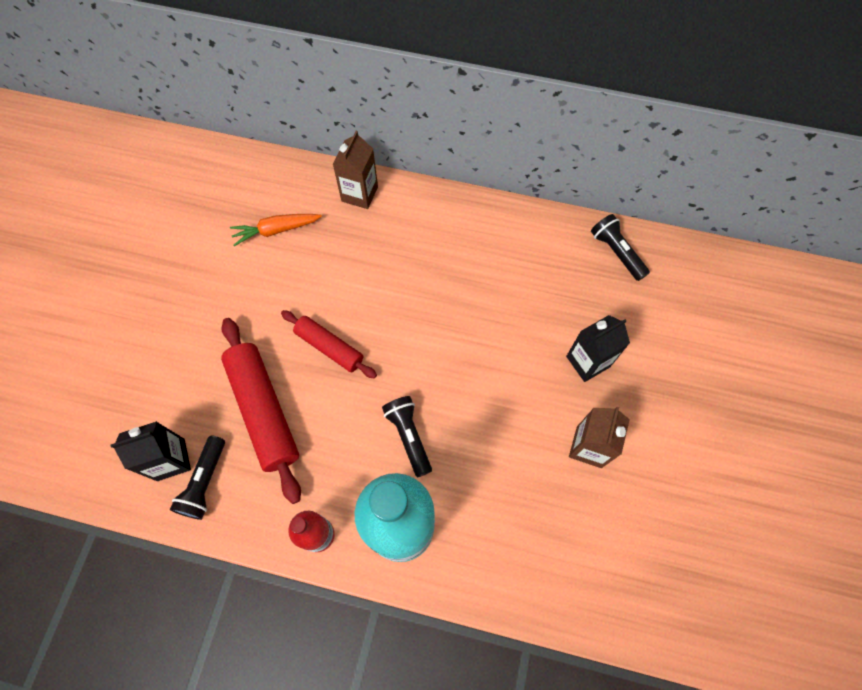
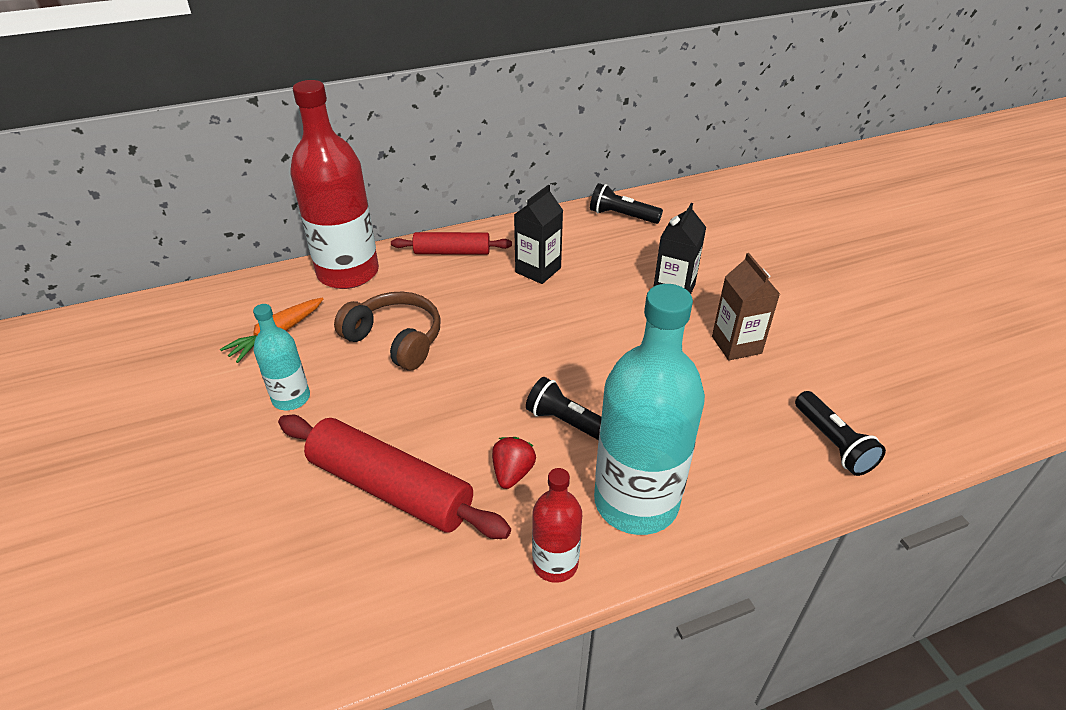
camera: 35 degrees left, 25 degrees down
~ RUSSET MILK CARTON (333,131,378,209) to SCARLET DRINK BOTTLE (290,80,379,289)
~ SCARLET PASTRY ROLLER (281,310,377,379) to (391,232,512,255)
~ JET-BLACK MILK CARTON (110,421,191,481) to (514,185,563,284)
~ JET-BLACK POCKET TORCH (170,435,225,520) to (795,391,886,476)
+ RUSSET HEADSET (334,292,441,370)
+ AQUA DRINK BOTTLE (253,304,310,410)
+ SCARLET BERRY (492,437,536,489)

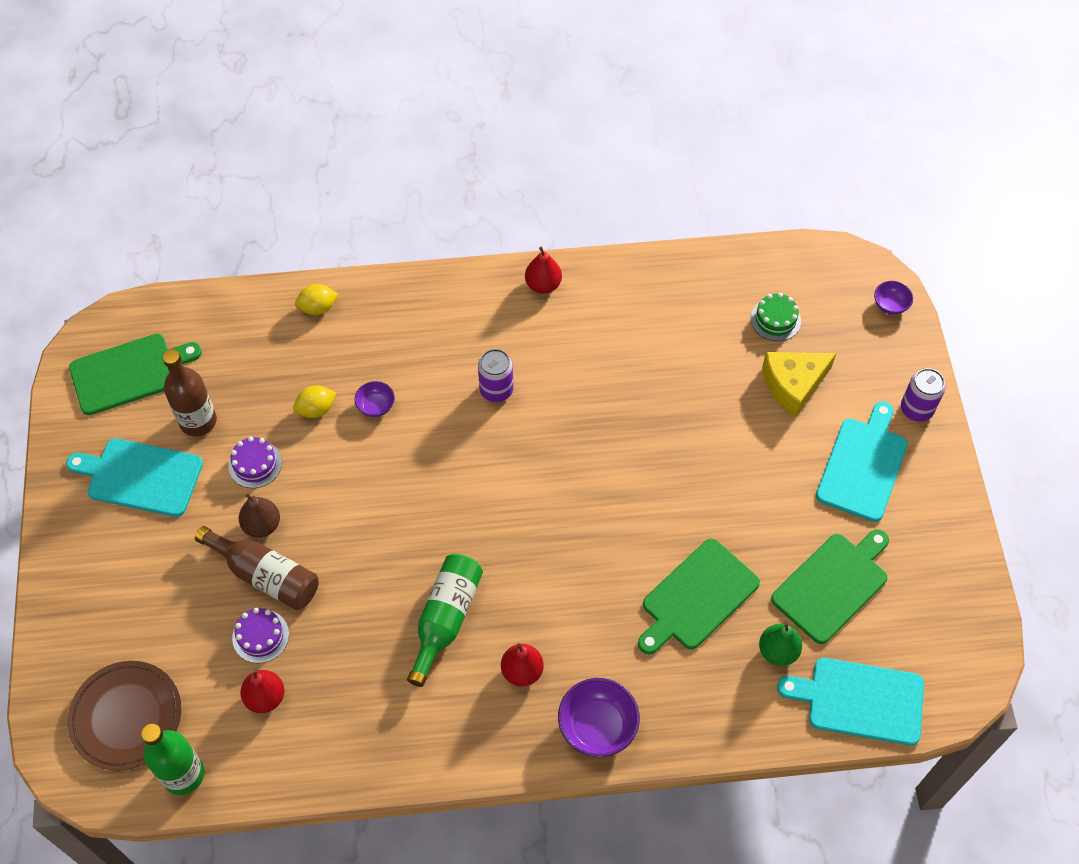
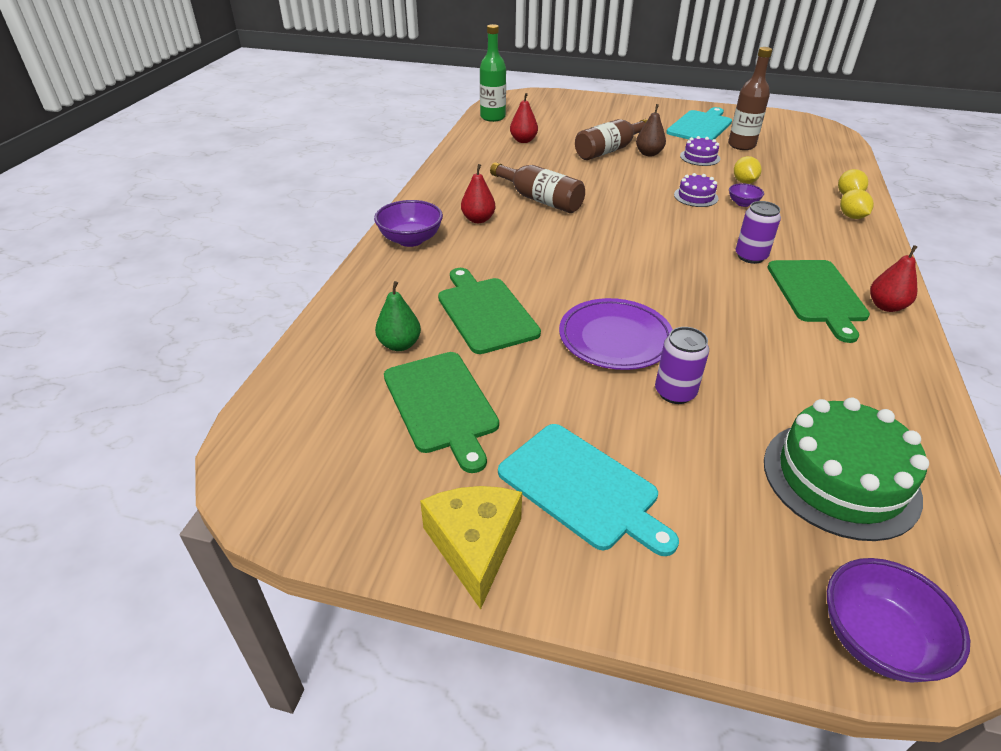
camera: 110 degrees right, 20 degrees down
~ ROYAL PURPLE DEEP DISH (874,281,913,315) = (827,558,970,683) x1.80
~ GREEN CAKE (751,293,801,341) = (764,398,929,541) x2.02
~ GREEN CUTTING BOARD (69,334,202,415) to (767,260,870,343)
~ BRIGHT YELLOW CHEESE WEDGE (762,352,836,417) to (420,486,522,610)
~ ROYAL PURPLE CAN (901,368,945,422) to (655,327,709,404)
~ GREEN DRINK BOTTLE (407,554,483,687) to RUSSET DRINK BOTTLE (490,162,585,213)
~ ROYAL PURPLE CAKE (232,608,289,663) to (674,173,719,207)
- AQUA CUTTING BOARD (777,658,924,746)
- RUSSET PLATE (67,661,181,771)
+ BRIGHT YELLOW TOY LEMON (840,189,874,219)
+ ROYAL PURPLE PLATE (559,298,673,370)

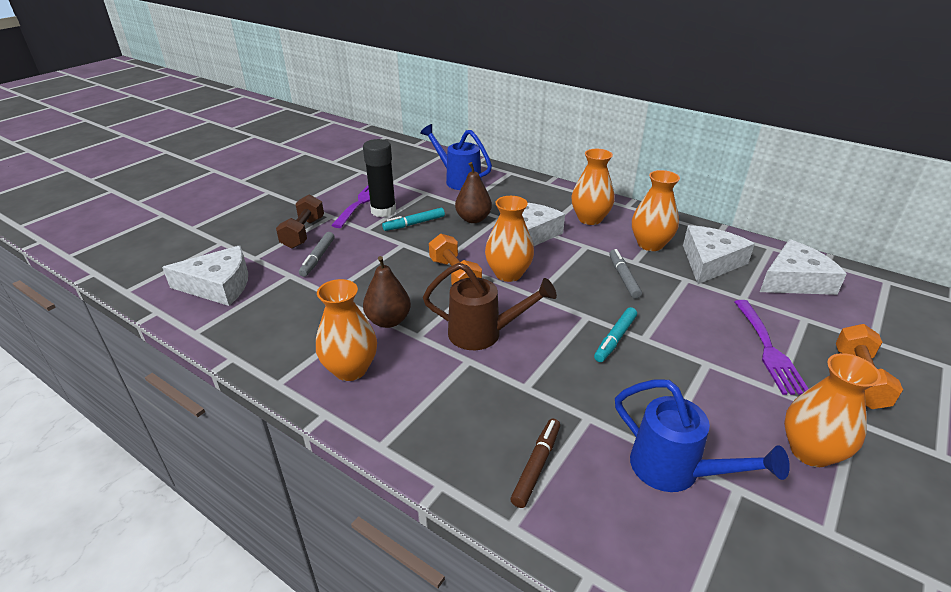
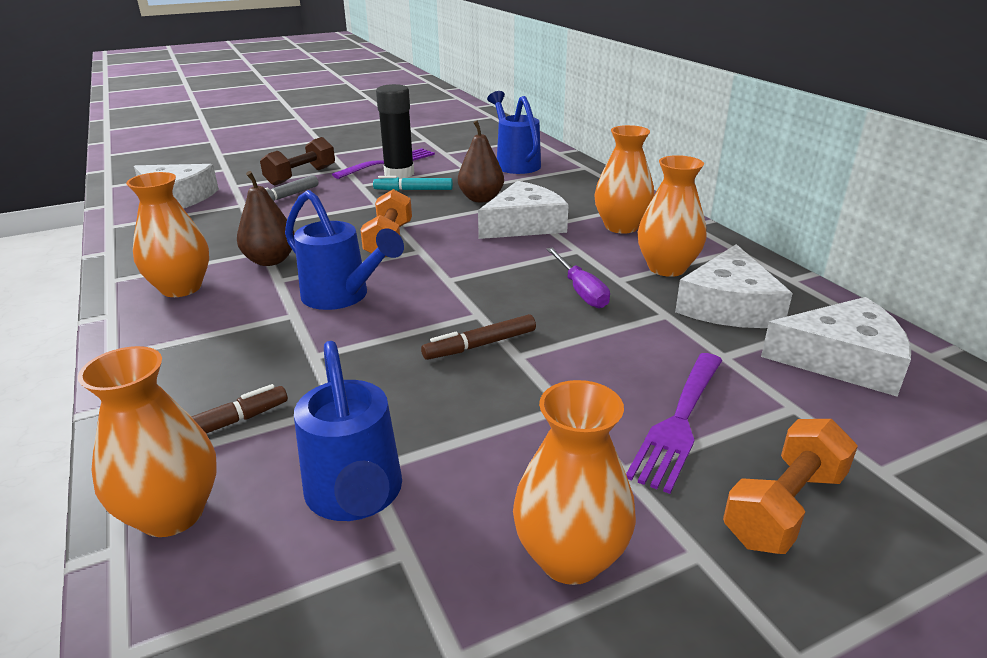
camera: 30 degrees right, 5 degrees down
~ ORANGE-COLOURED FLOWER VASE (485,196,534,282) to (78,346,217,537)
~ SNOW-WHITE CHEESE WEDGE (683,225,755,284) = (675,244,793,328) 135 degrees clockwise
~ ASH-GREY FELT PEN (609,249,642,299) to ROYAL PURPLE SCREWDRIVER (546,248,610,308)
~ RUSSET WATERING POT (423,263,557,350) to BLUE WATERING POT (285,190,404,310)
~ AQUA FELT PEN (594,307,637,362) to RUSSET FELT PEN (421,314,536,360)

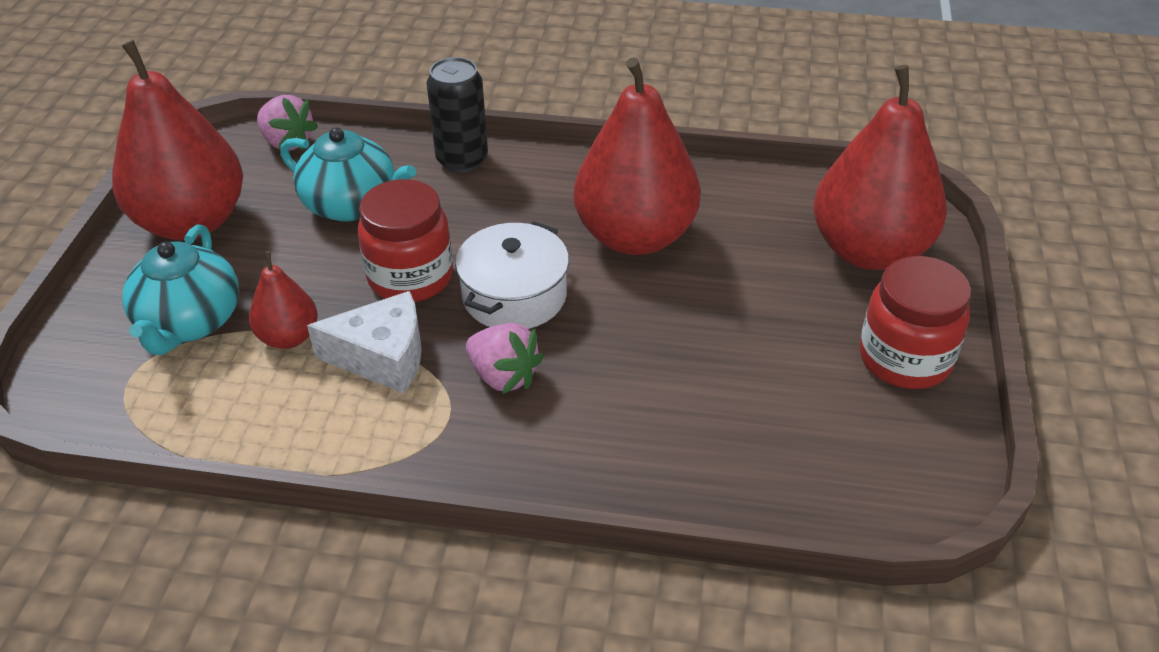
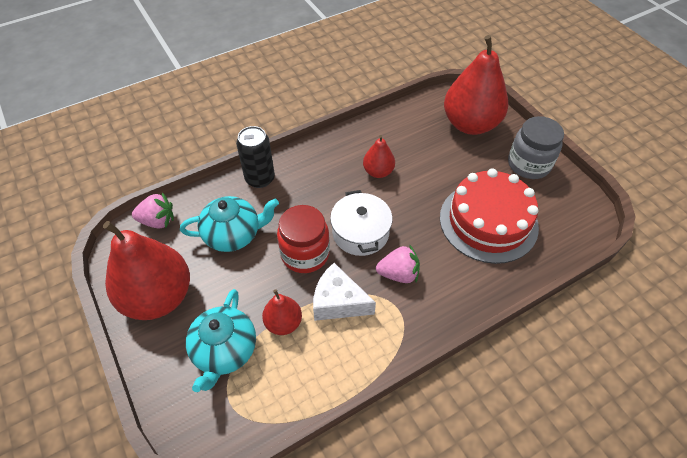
camera: 40 degrees left, 10 degrees up
~ SCARLET PEAR (574,57,701,255) = (363,135,395,178) x0.49
~ AQUA CHINA TEAPOT (122,224,239,355) = (186,289,256,392) 45 degrees clockwise
~ SCARLET PRESERVE JAR (860,256,971,389) to ASH-GREY PRESERVE JAR (508,116,564,179)
~ SNOW-WHITE CHEESE WEDGE (307,291,422,394) = (313,263,376,321) 120 degrees counterclockwise
+ SCARLET CAKE (440,168,539,264)

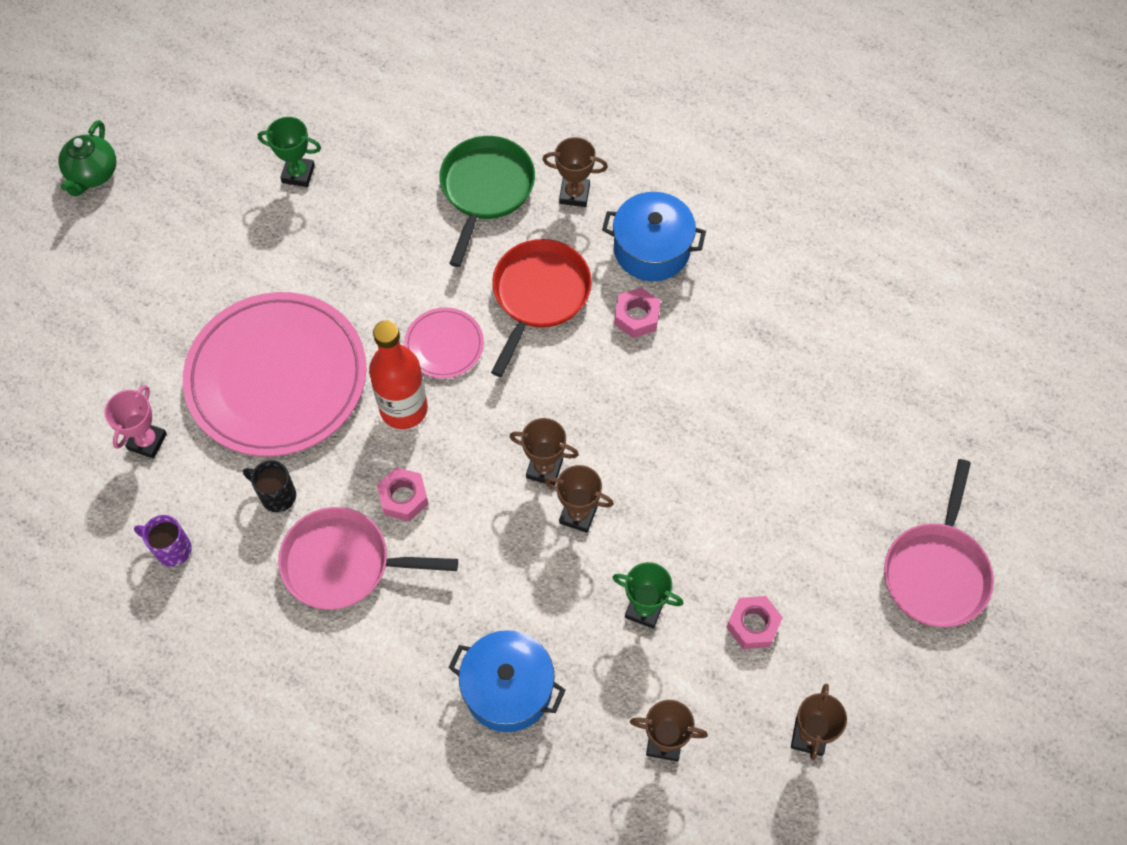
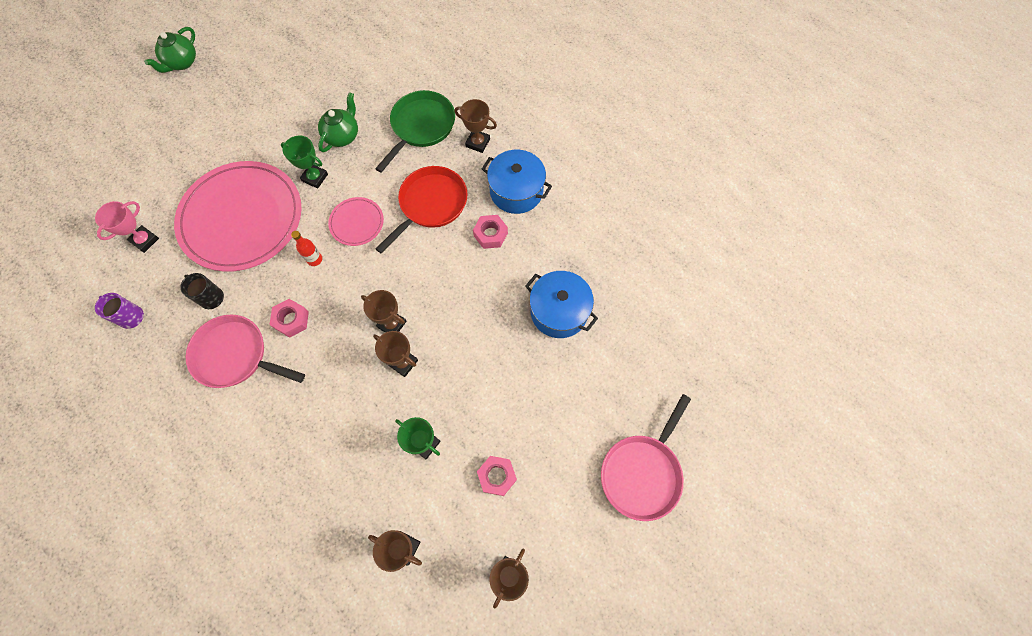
camera: 15 degrees right, 5 degrees up
~ GREEN TROPHY (258,117,321,187) to (281,135,328,189)
~ SCARLET DRINK BOTTLE (369,320,428,429) = (291,231,322,266) x0.47
~ BLUE COOKING POT (448,630,566,732) to (525,271,598,338)
+ GREEN CHINA TEAPOT (318,92,358,152)

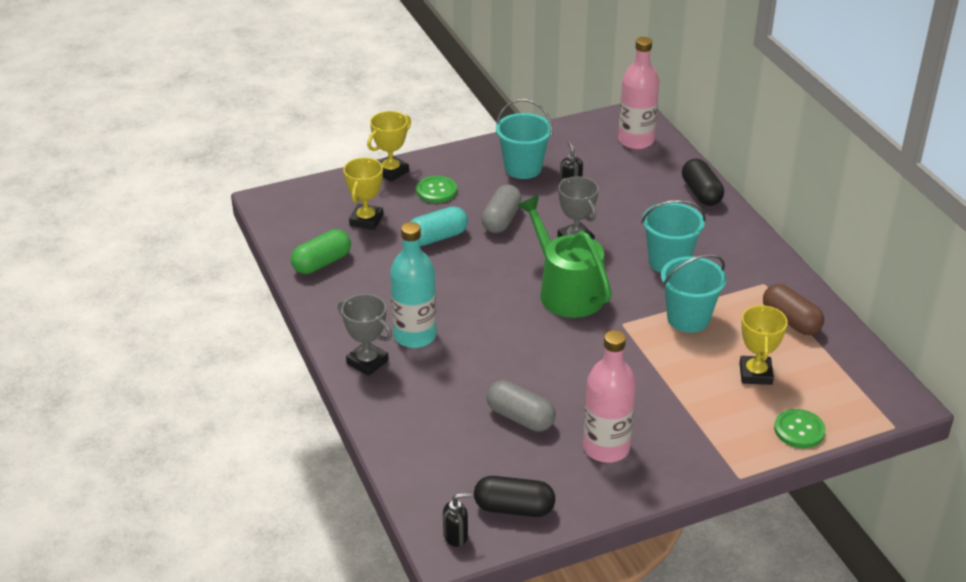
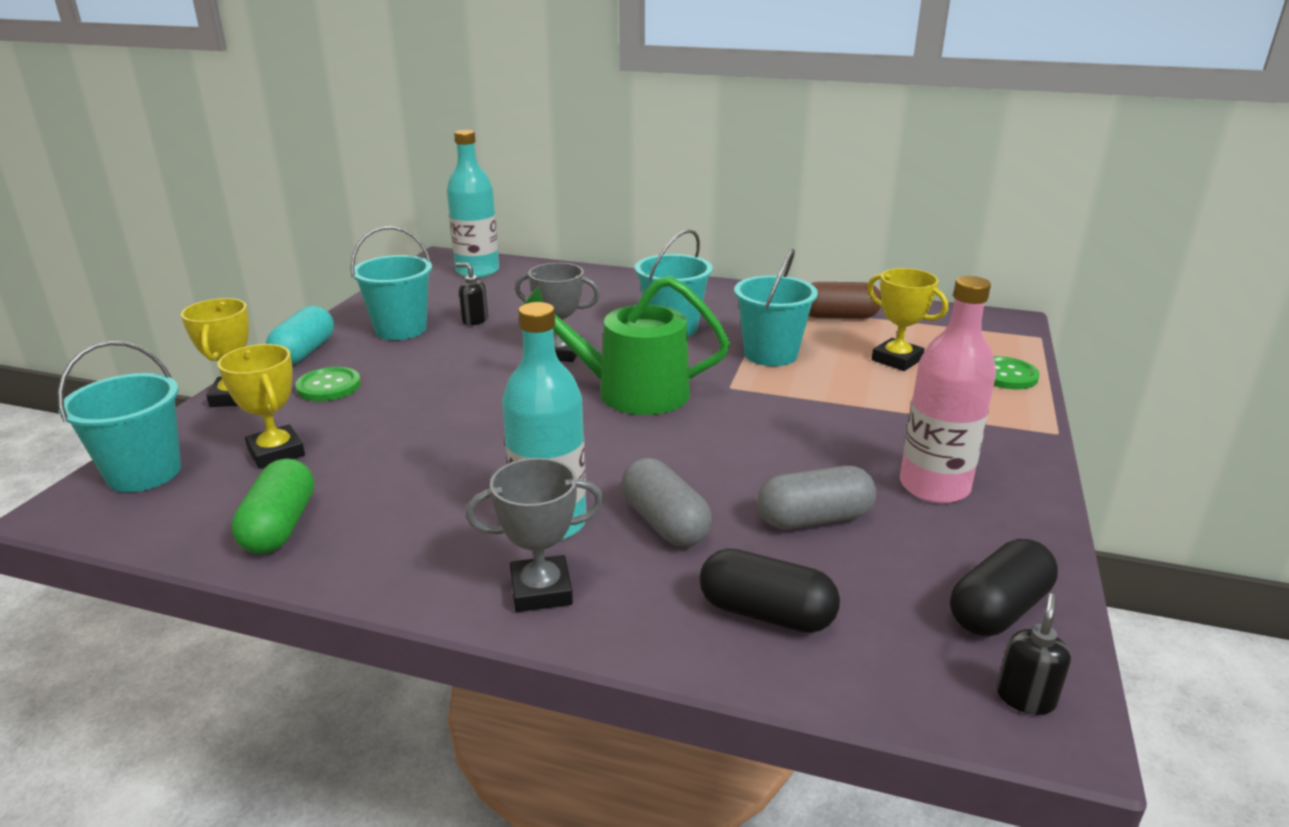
camera: 50 degrees left, 10 degrees down
~ PINK DRINK BOTTLE (618,37,659,149) to AQUA DRINK BOTTLE (447,130,499,278)
~ JET-BLACK PILL (682,159,724,206) to (700,548,840,633)
~ ASH-GREY PILL (481,184,522,233) to (621,458,712,547)
~ AQUA PILL (410,206,468,246) to (266,306,334,365)
+ AQUA SAND BUCKET (58,341,181,492)

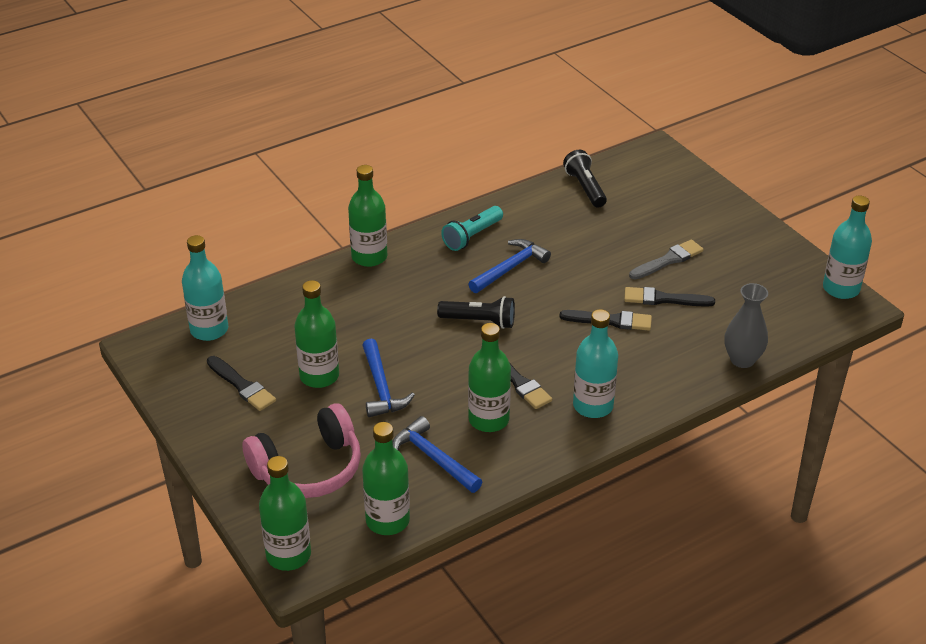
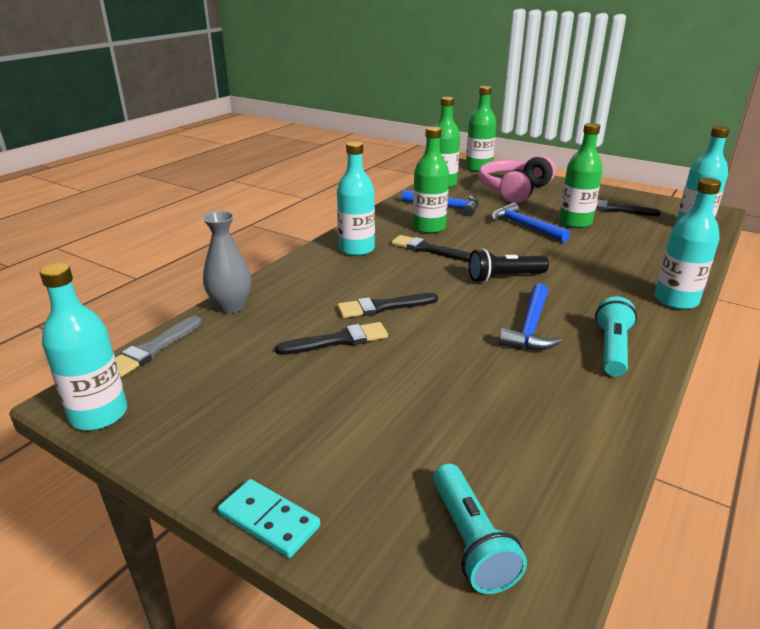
camera: 155 degrees right, 10 degrees down
- JET-BLACK POCKET TORCH (563,150,607,208)
~ GREEN DRINK BOTTLE (348,165,387,267) to AQUA DRINK BOTTLE (655,178,721,310)
~ ASH-GREY PAINTBRUSH (629,240,704,280) to (116,316,202,377)
+ AQUA POCKET TORCH (433,463,527,594)
+ AQUA DOMINO TILE (218,479,320,558)

